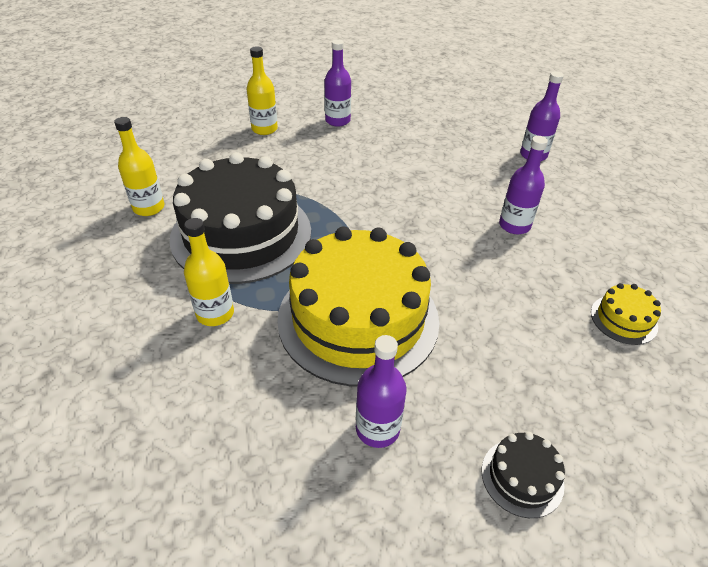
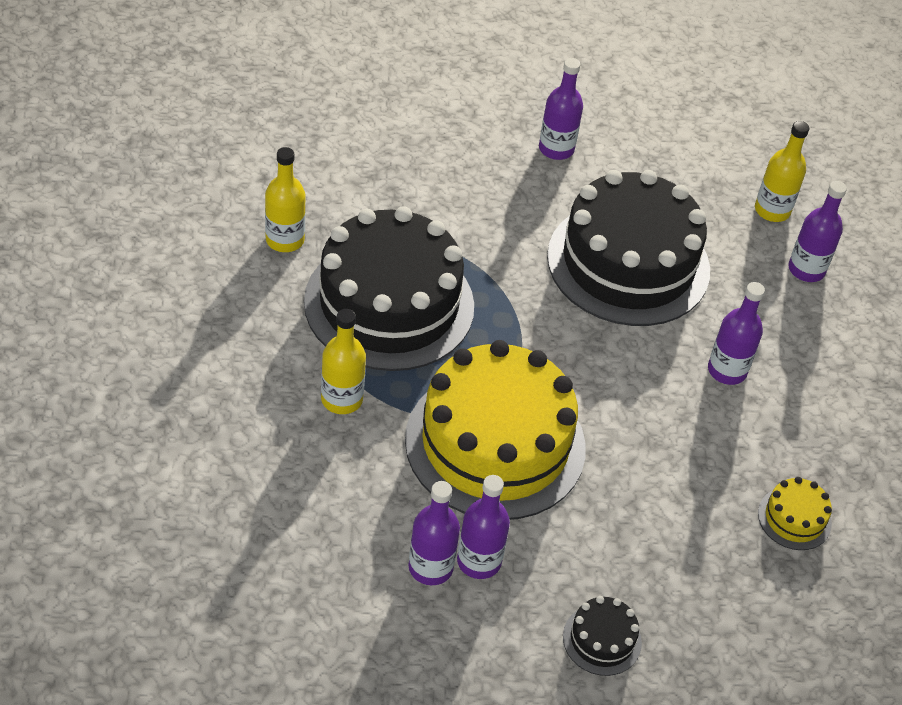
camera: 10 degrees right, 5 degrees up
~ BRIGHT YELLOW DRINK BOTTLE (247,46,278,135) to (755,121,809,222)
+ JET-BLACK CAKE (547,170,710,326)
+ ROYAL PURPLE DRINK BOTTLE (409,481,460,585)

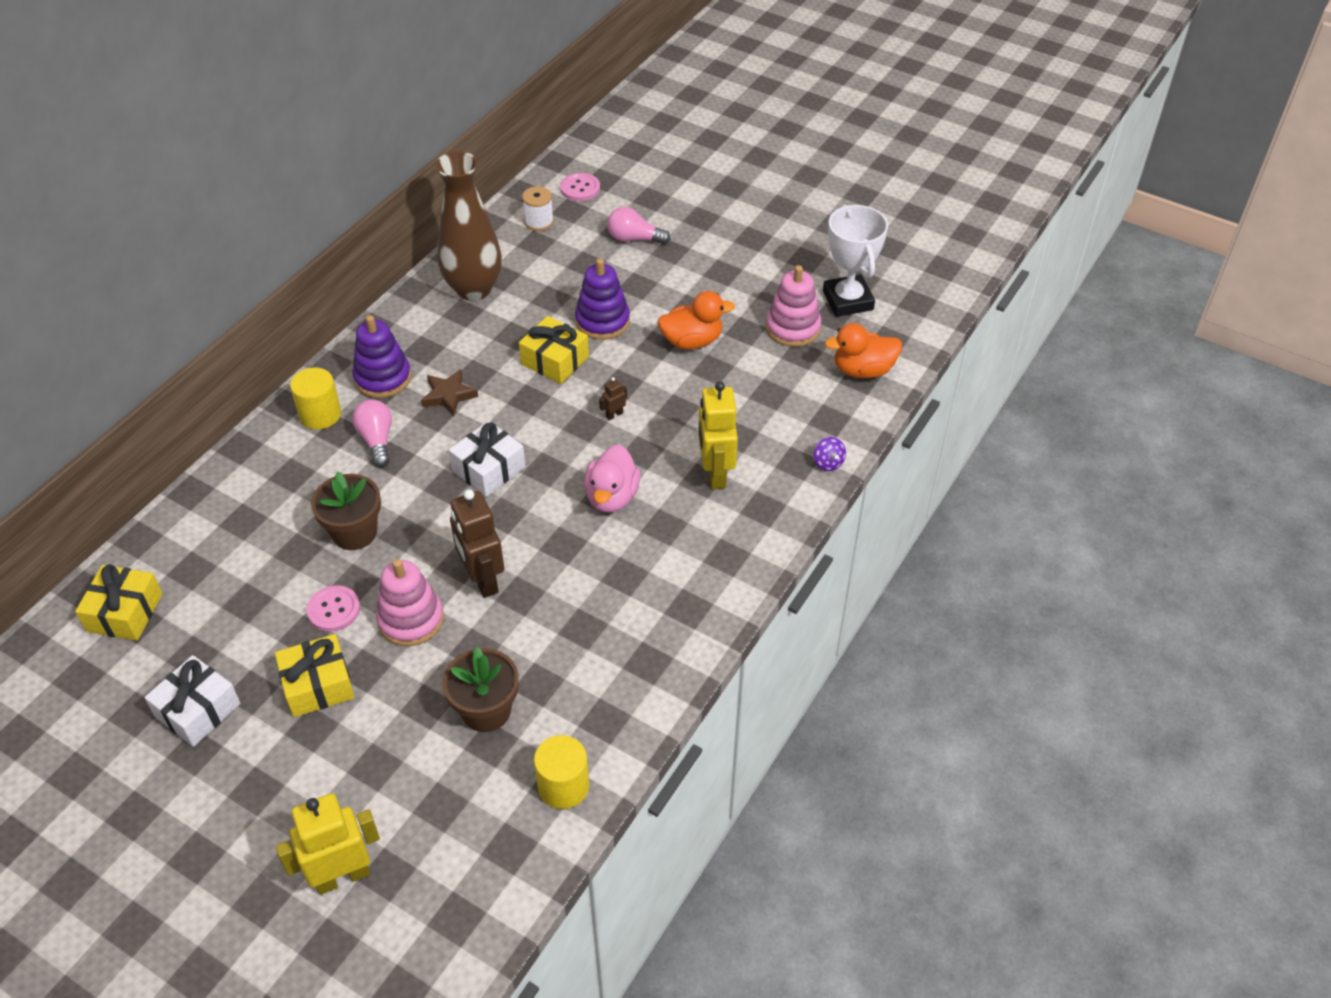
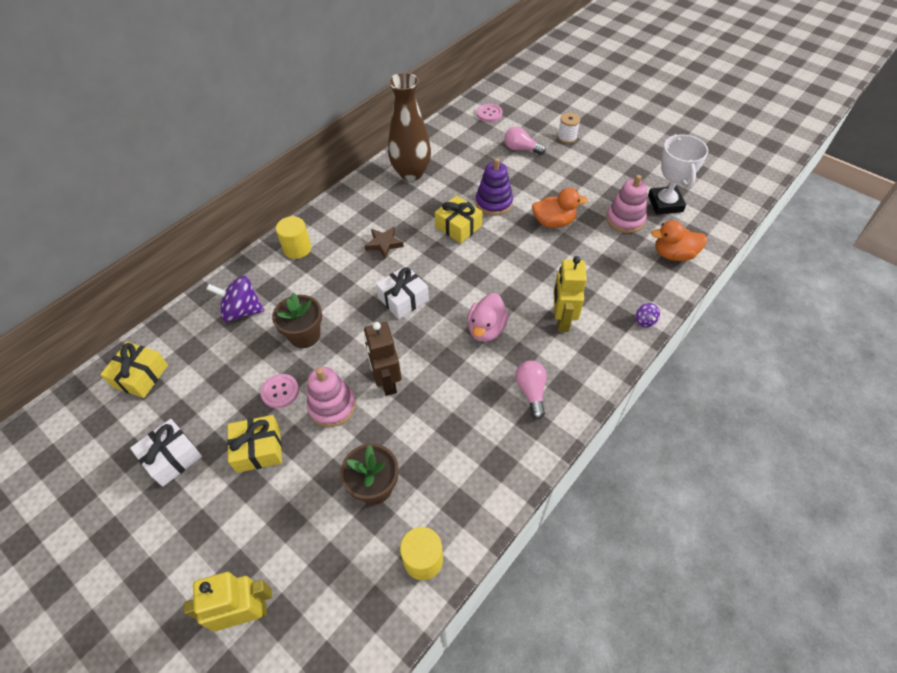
camera: 10 degrees right, 5 degrees up
~ SNOW-WHITE REEL OF THREAD (522,186,554,231) to (558,113,580,144)
- ROYAL PURPLE STACKING TOY (352,315,411,398)
- RUSSET ROBOT (599,377,627,420)
~ PINK LIGHTBULB (352,399,392,467) to (515,361,547,419)
+ ROYAL PURPLE TOY TOP (206,276,264,322)

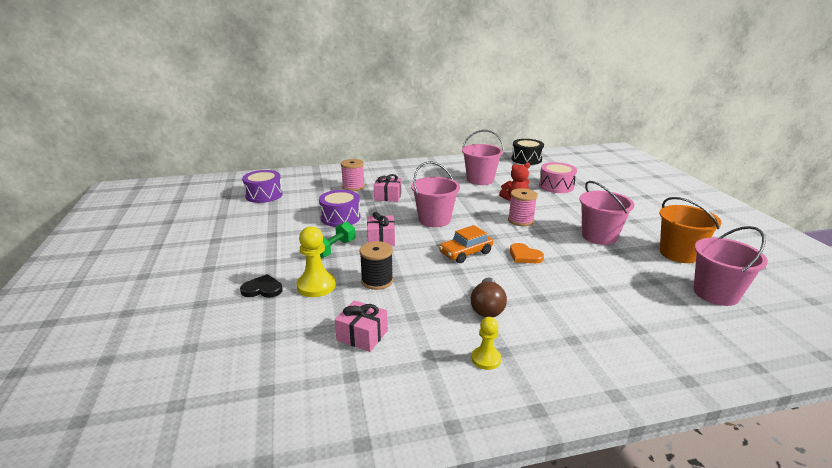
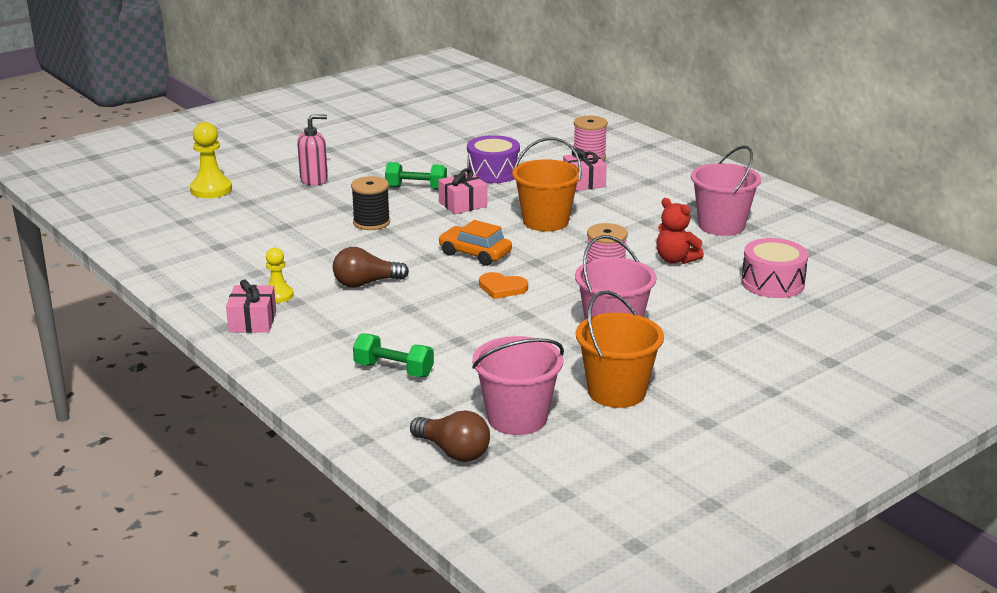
camera: 65 degrees right, 0 degrees up
- JET-BLACK SNARE DRUM (511,139,544,165)
~ PINK SAND BUCKET (411,161,460,227) to ORANGE-COLOURED SAND BUCKET (512,137,582,231)
- ROYAL PURPLE SNARE DRUM (242,170,283,203)
~ BRIGHT YELLOW CHESS PAWN (297,226,335,297) to (190,122,232,198)
~ ORANGE-COLOURED HEART SHAPE (510,243,544,263) = (479,272,528,299) 90 degrees counterclockwise
~ JET-BLACK HEART SHAPE (240,274,283,298) to PINK SOAP DISPENSER (297,114,328,186)
~ PINK GIFT (335,300,388,352) to (226,279,276,333)
+ GREEN DUMBBELL (353,333,434,377)
+ RUSSET LIGHTBULB (410,410,490,462)

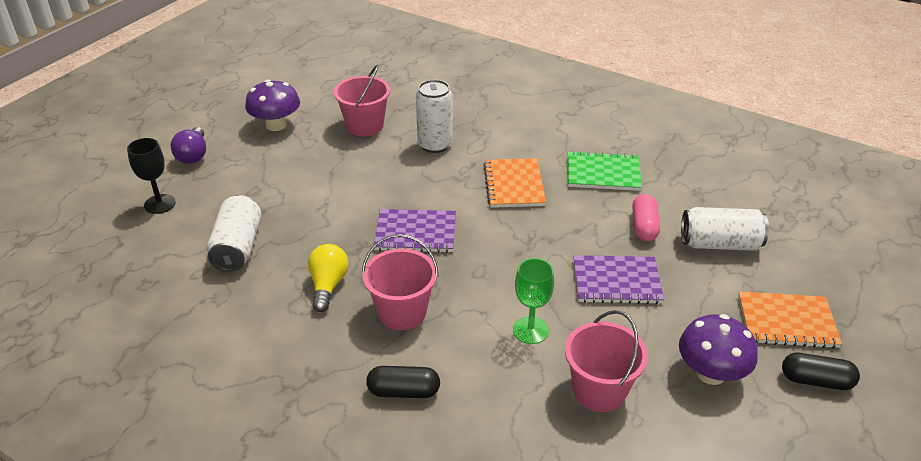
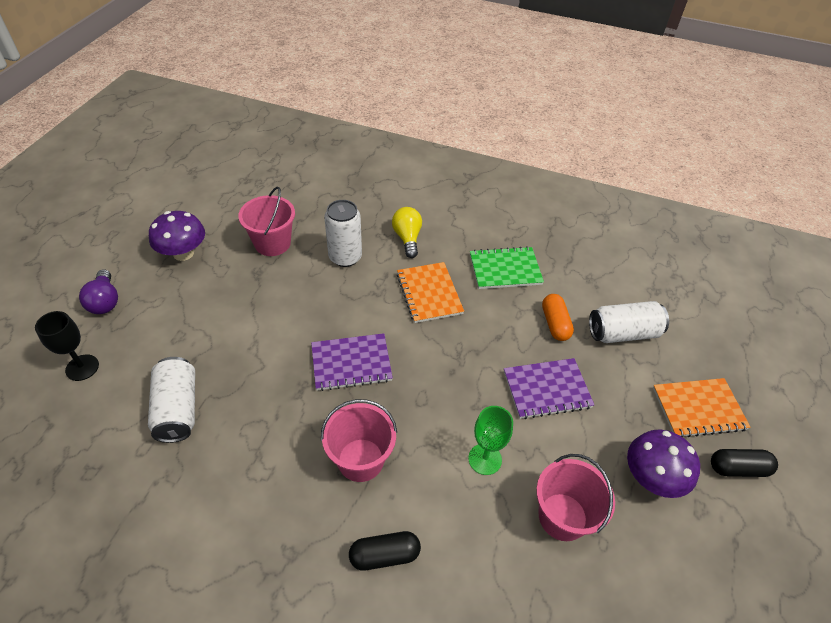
camera: 15 degrees left, 10 degrees up
~ PINK PILL (632,194,660,241) to ORANGE-COLOURED PILL (542,294,574,341)
~ BRIGHT YELLOW LIGHTBULB (308,244,349,312) to (392,207,422,258)

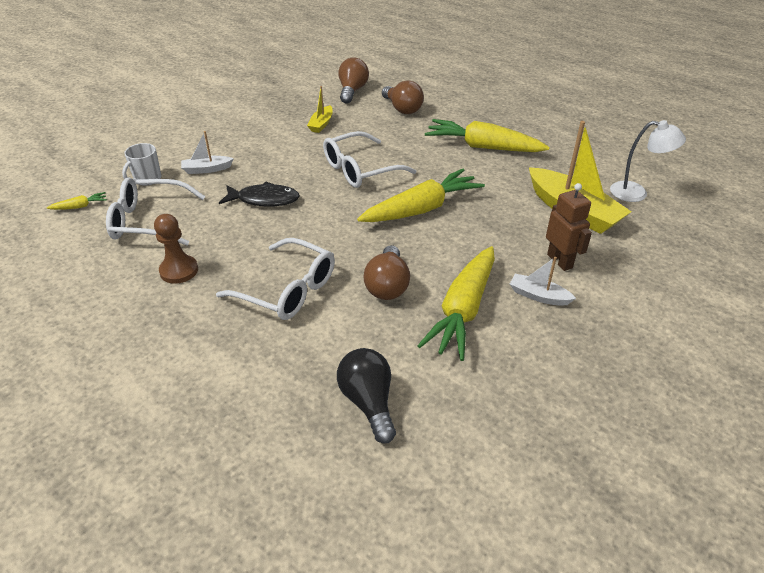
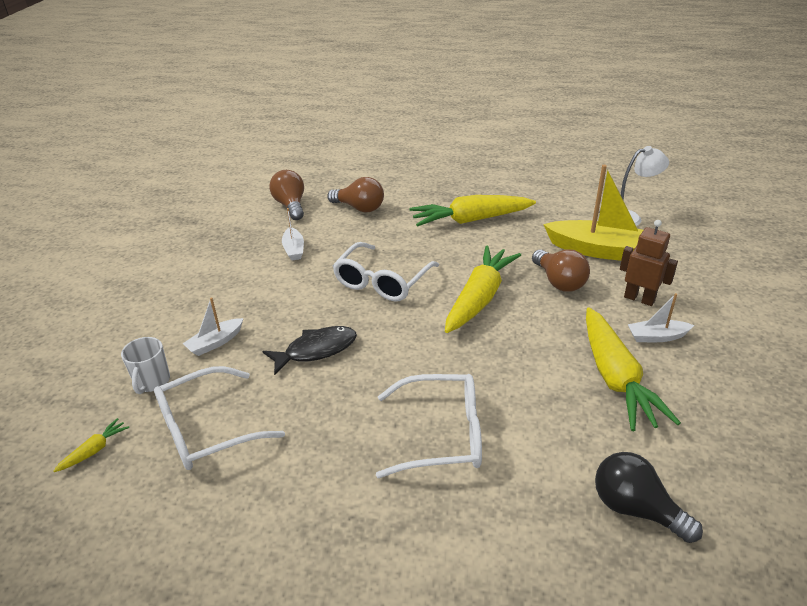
camera: 30 degrees left, 5 degrees down
~ BRIGHT YELLOW BOAT (307,86,333,133) to SNOW-WHITE BOAT (282,208,304,260)
- RUSSET CHESS PAWN (154,214,198,284)
~ RUSSET LIGHTBULB (364,245,410,300) to (532,249,590,292)

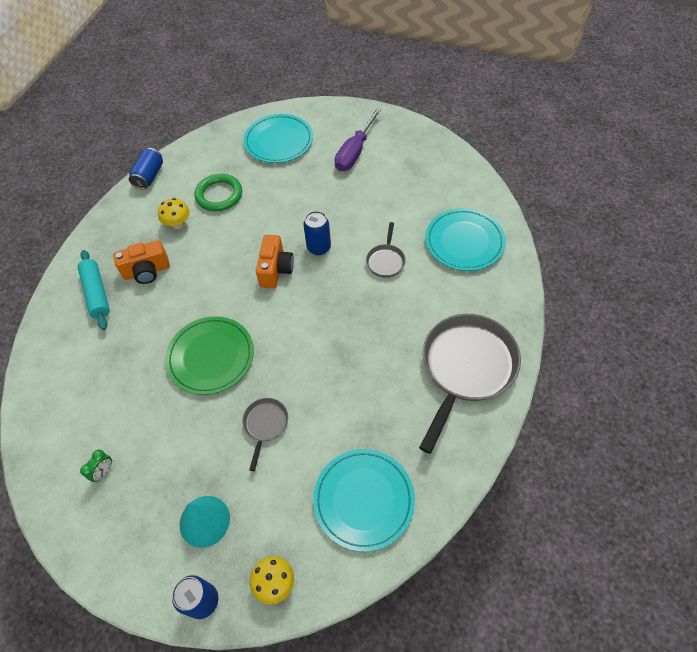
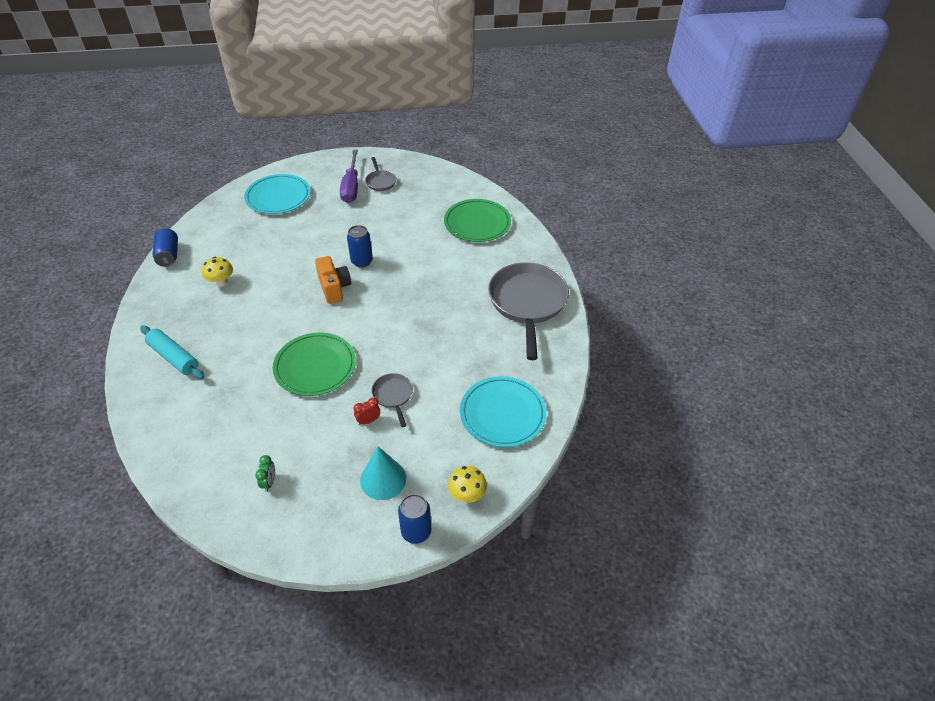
camera: 30 degrees left, 10 degrees down
- GREEN HOOP (195,174,242,211)
~ AQUA PLATE (425,208,506,271) to GREEN PLATE (444,199,511,242)
~ ASH-GREY PAN (366,222,406,278) to (365,157,396,191)
- ORANGE-COLOURED COMPACT CAMERA (113,240,170,284)
+ SCARLET ALARM CLOCK (354,398,380,425)

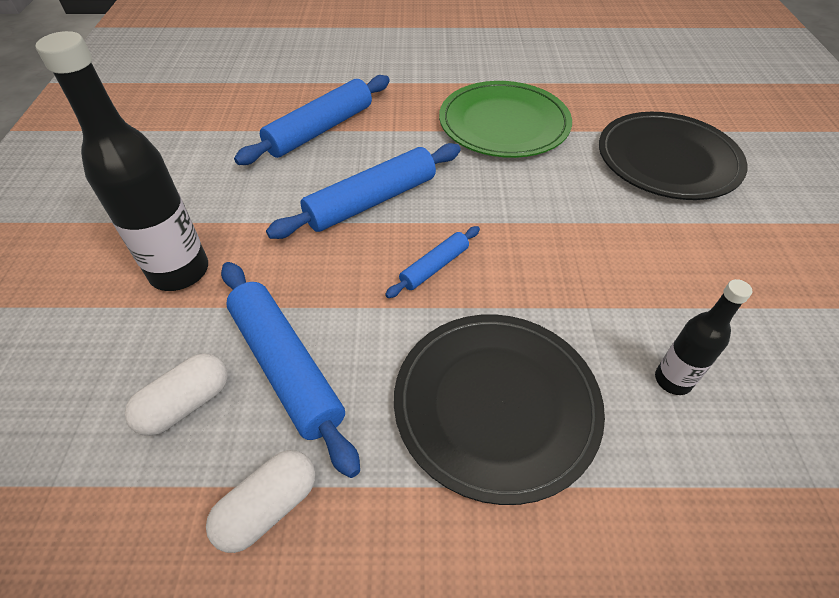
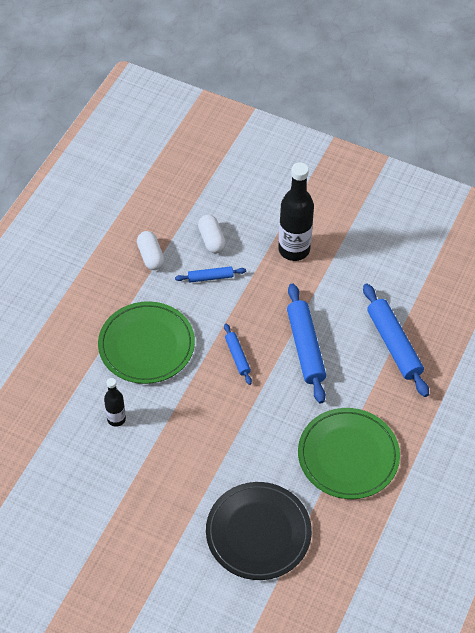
camera: 115 degrees right, 5 degrees up
~ BLUE PASTRY ROLLER (221,262,360,478) = (175,266,246,283) x0.53
~ JET-BLACK PLATE (394,314,605,505) to GREEN PLATE (98,301,195,384)

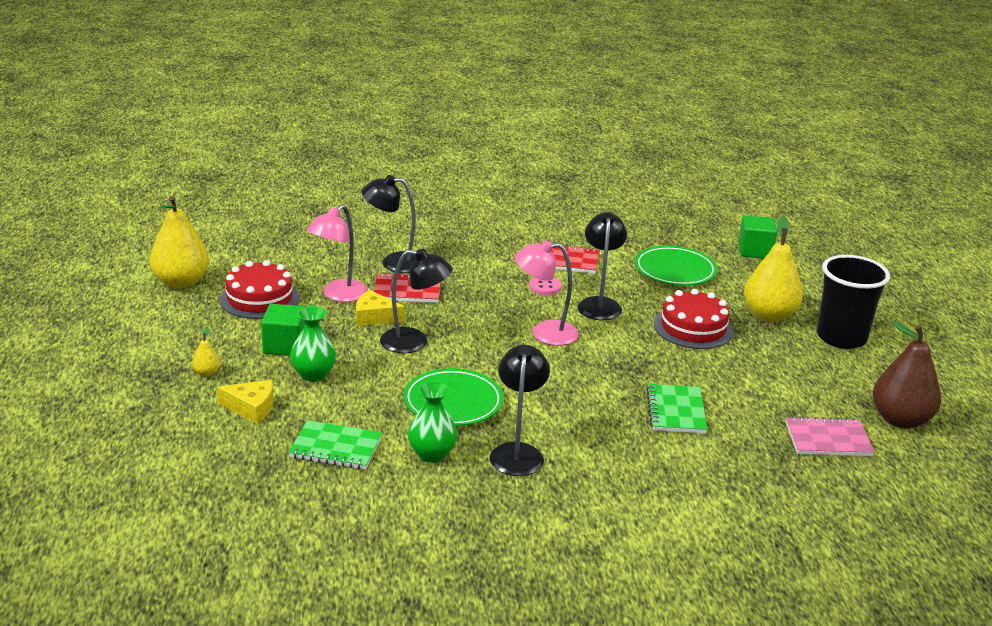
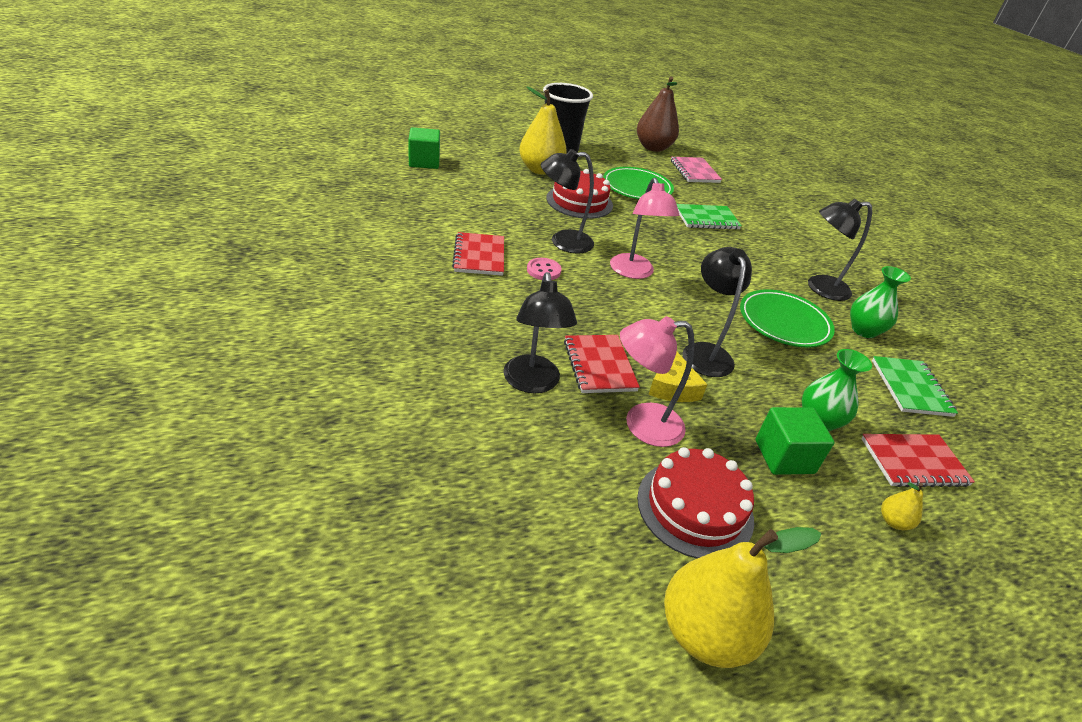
camera: 105 degrees left, 10 degrees up
~ PINK READING LAMP (307,205,368,302) = (620,316,694,447) 150 degrees clockwise
~ GREEN PLATE (635,246,717,286) to (603,167,674,199)
~ BRIGHT YELLOW CHEESE WEDGE (217,380,274,423) to SCARLET NOTEBOOK (861,434,975,487)

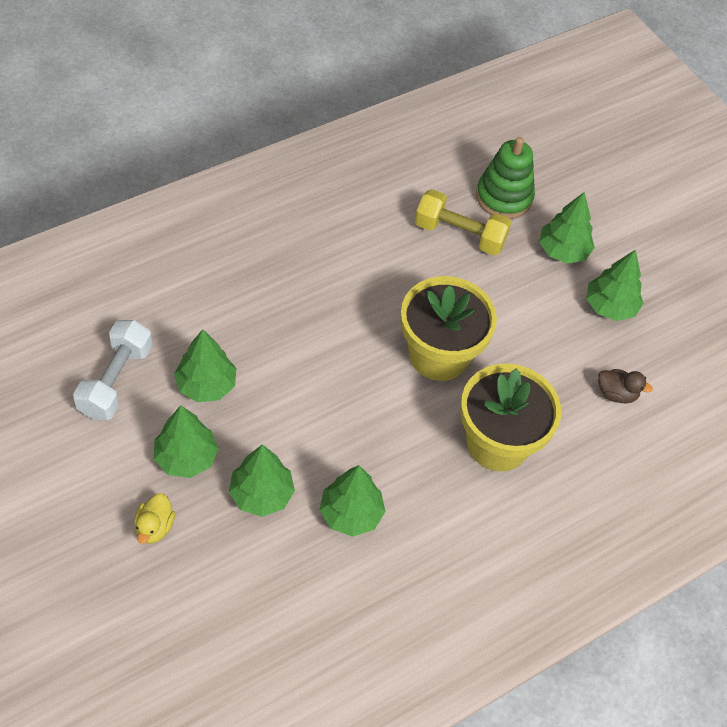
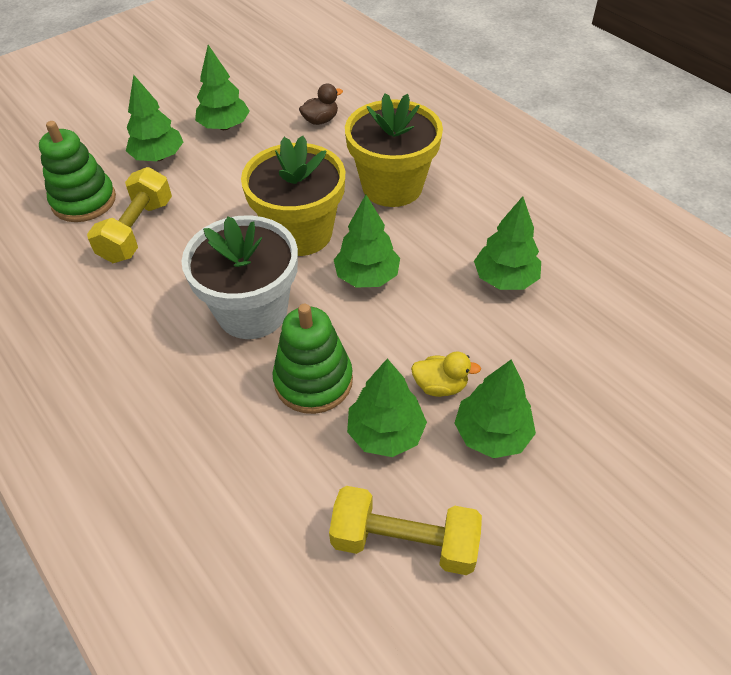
camera: 90 degrees left, 5 degrees down
~ SNOW-WHITE DUMBBELL (73,320,152,420) to BRIGHT YELLOW DUMBBELL (329,486,482,575)
~ RUSSET RUBBER DUCK (598,369,653,404) = (299,84,343,125) 45 degrees clockwise
~ GREEN FIR TREE (229,444,295,517) to (334,195,400,288)
~ BRIGHT YELLOW RUBBER DUCK (134,493,175,544) to (411,352,481,397)
+ SNOW-WHITE PLANT POT (181,215,298,339)
+ GREEN STACKING TOY (273,304,353,414)

